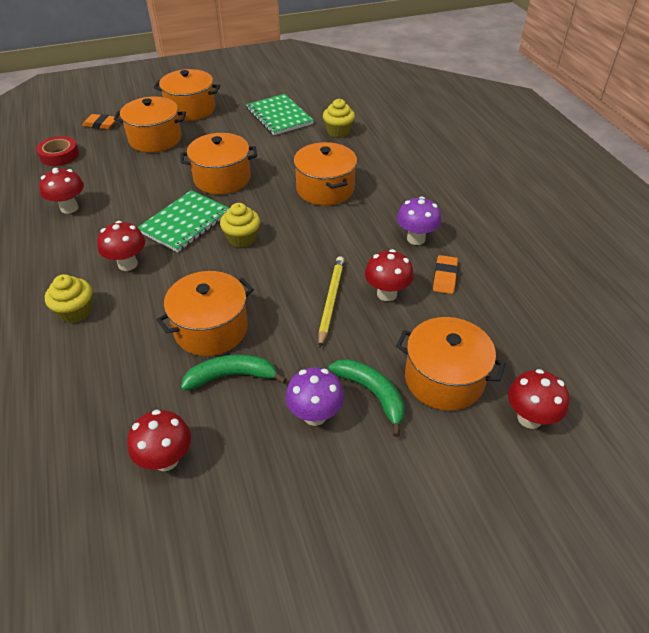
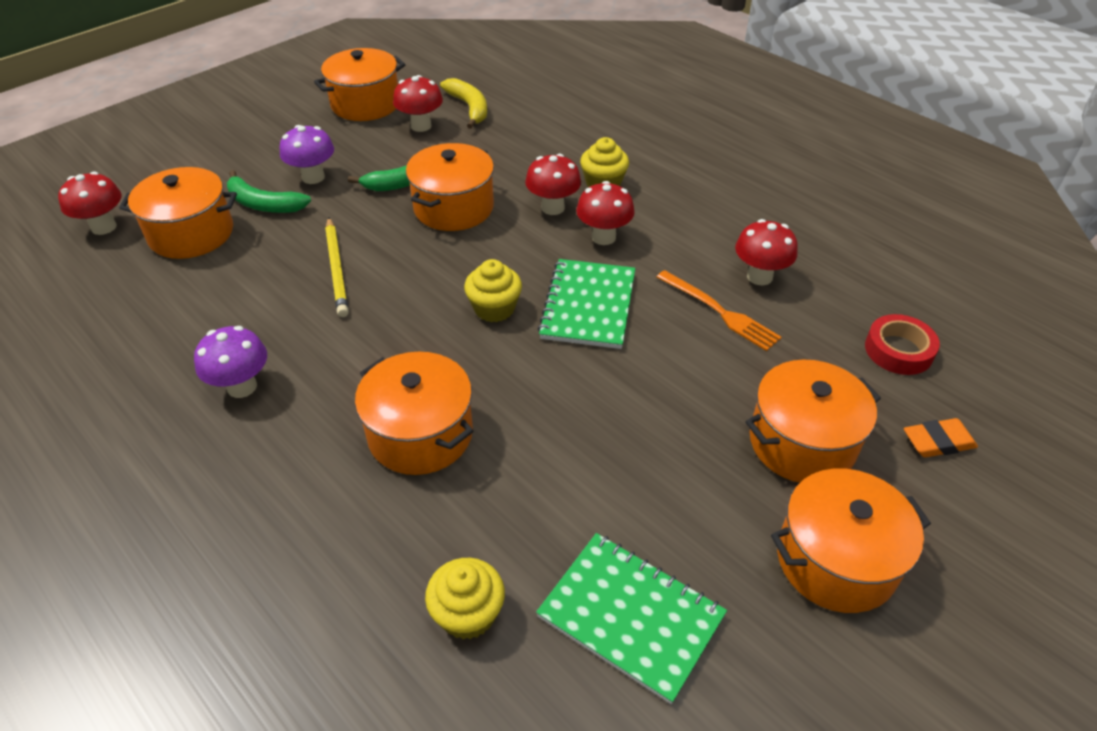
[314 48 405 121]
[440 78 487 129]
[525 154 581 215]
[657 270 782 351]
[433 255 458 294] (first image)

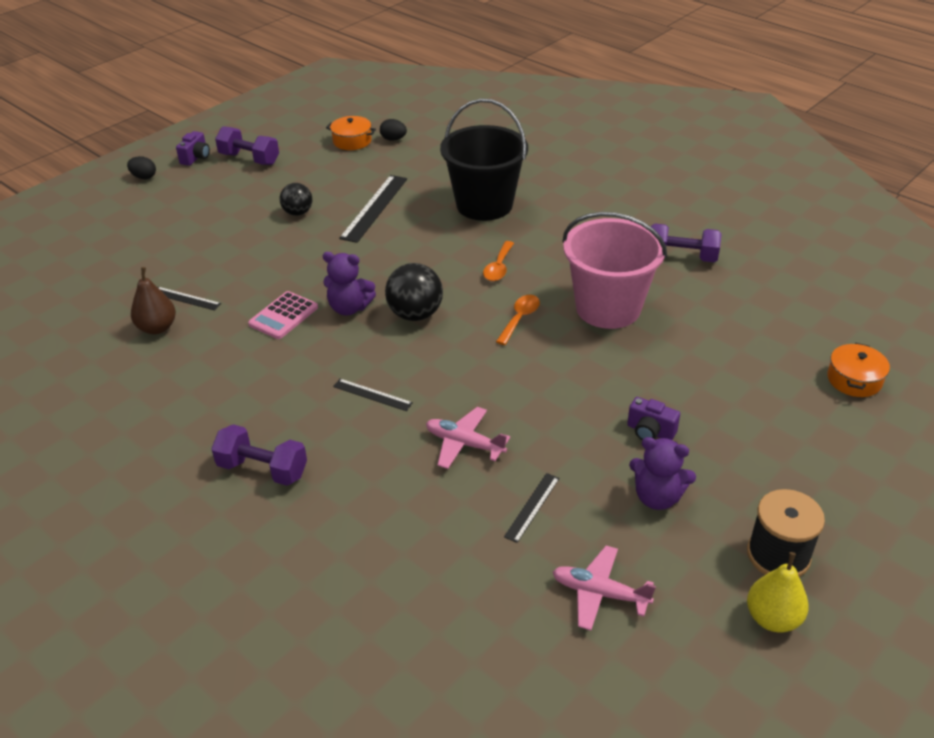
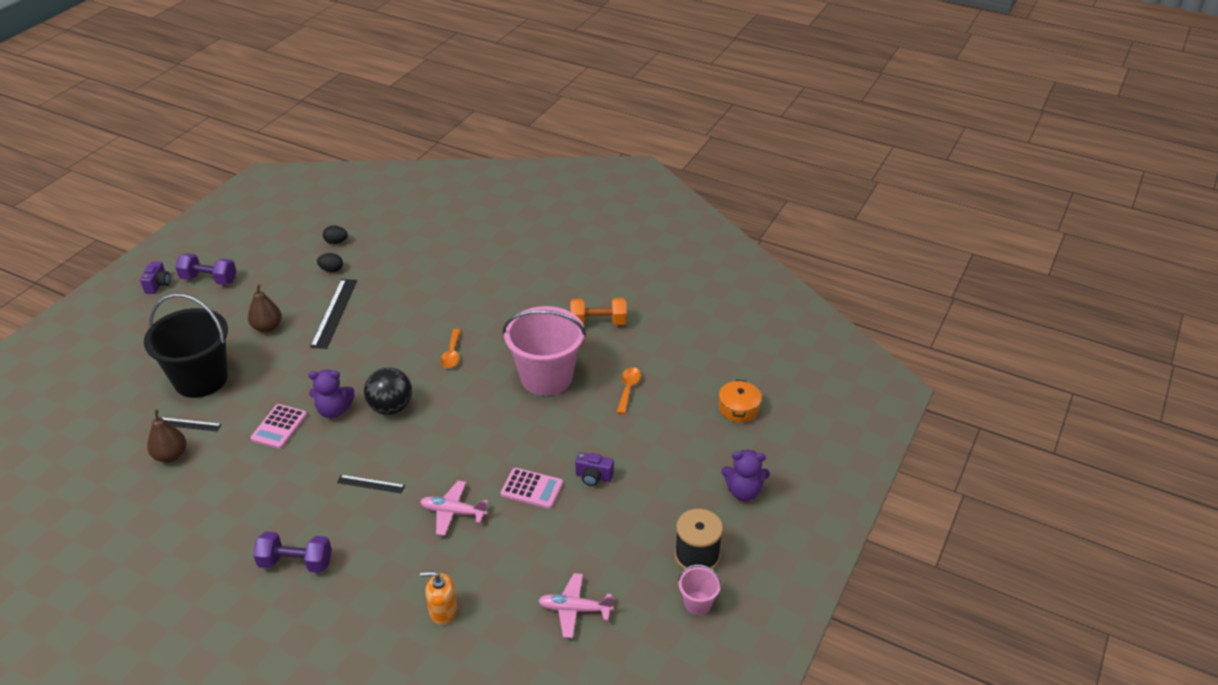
[144 293 228 398]
[248 284 282 333]
[317 253 343 272]
[420 571 457 625]
[501 468 563 509]
[570 298 627 325]
[617 367 641 414]
[678 565 721 615]
[721 450 770 501]
[326 116 376 150] (first image)
[504 473 560 543] (first image)

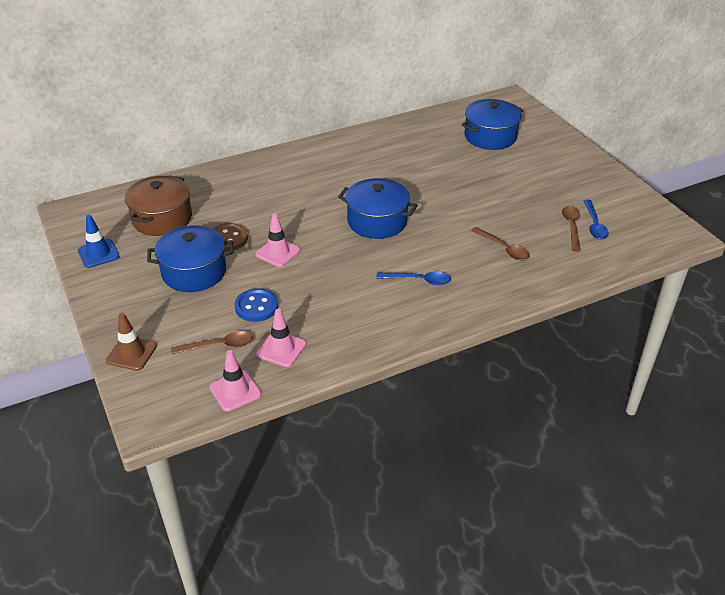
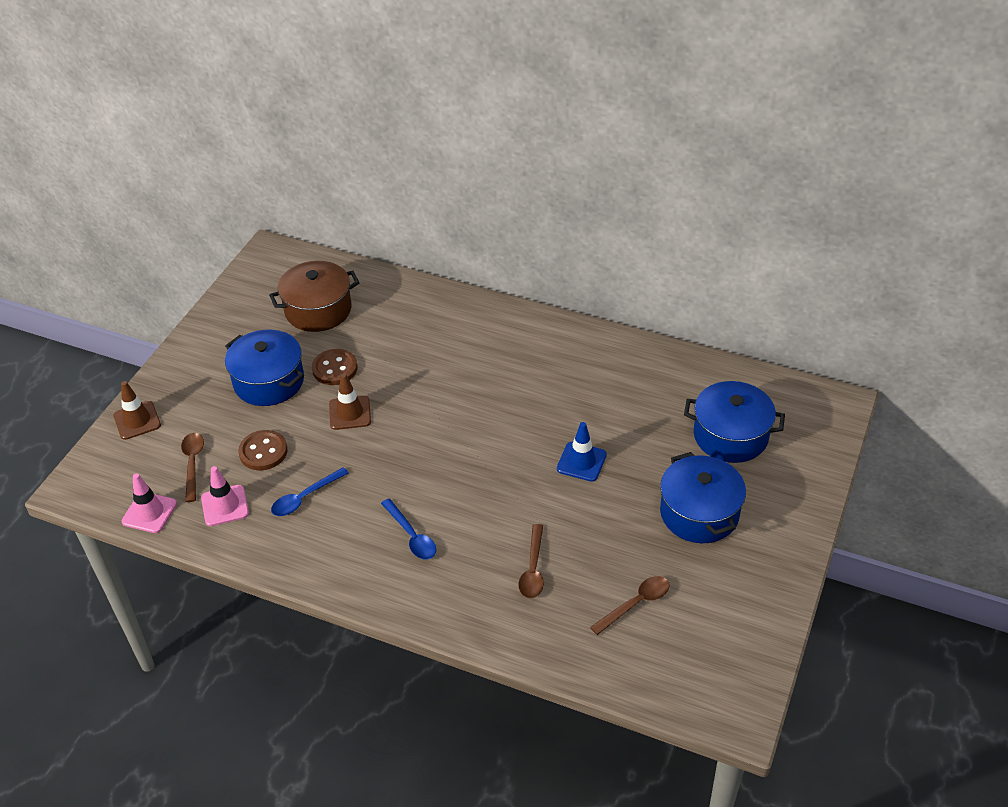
[181 433 204 502]
[238 430 288 470]
[271 467 348 516]
[329 373 371 430]
[557 422 607 482]
[660 452 746 543]

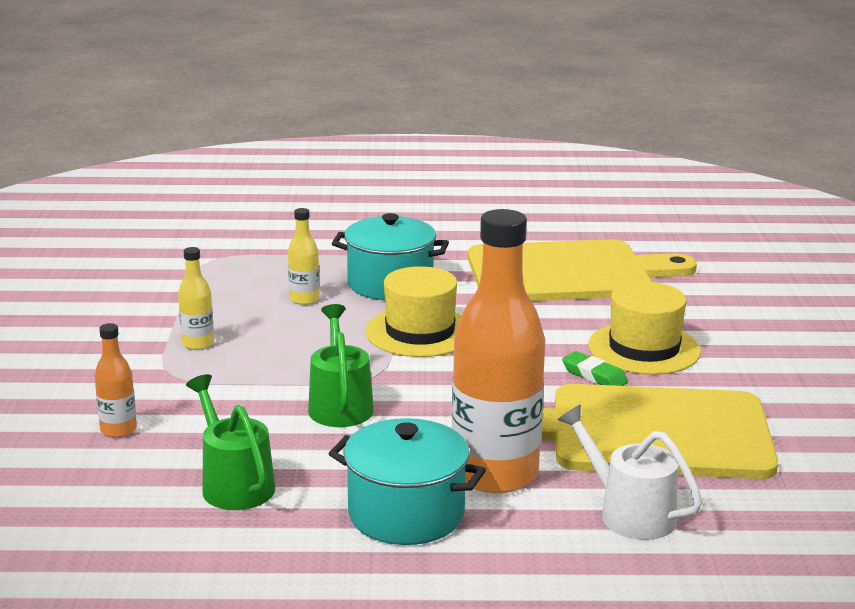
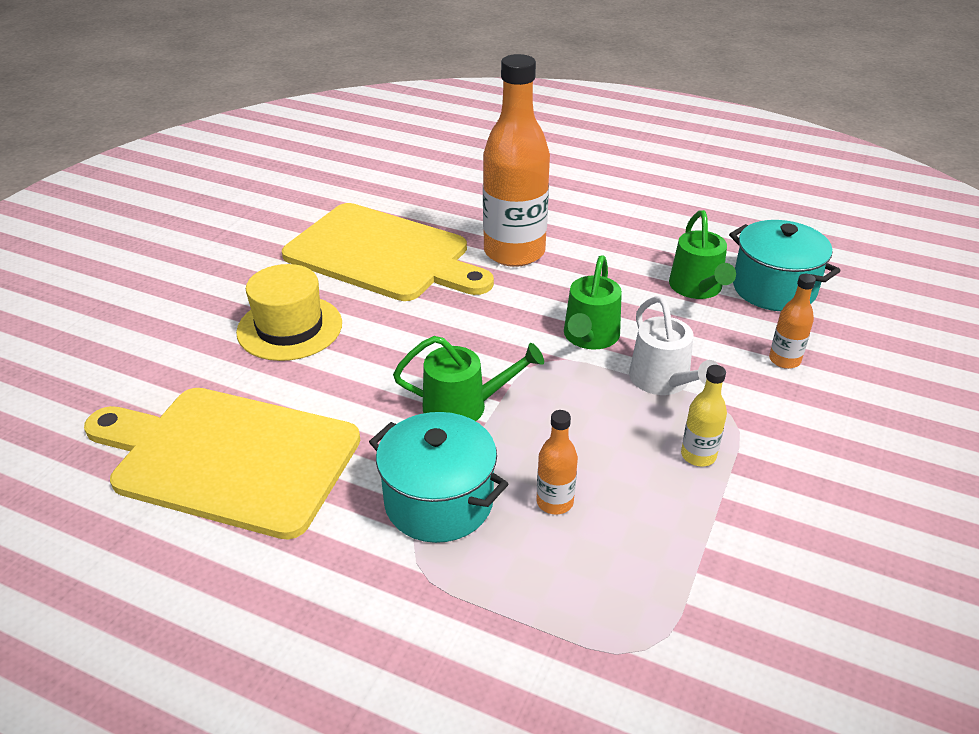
[393 336 544 421]
[536 410 578 514]
[629 296 718 395]
[729 220 841 311]
[562 351 628 386] (first image)

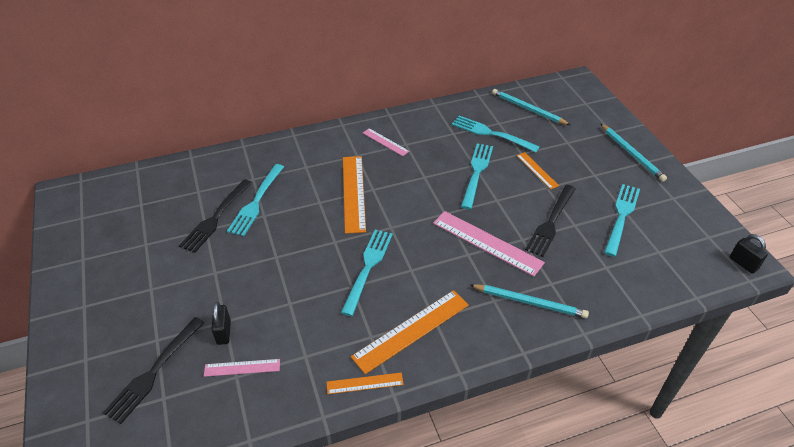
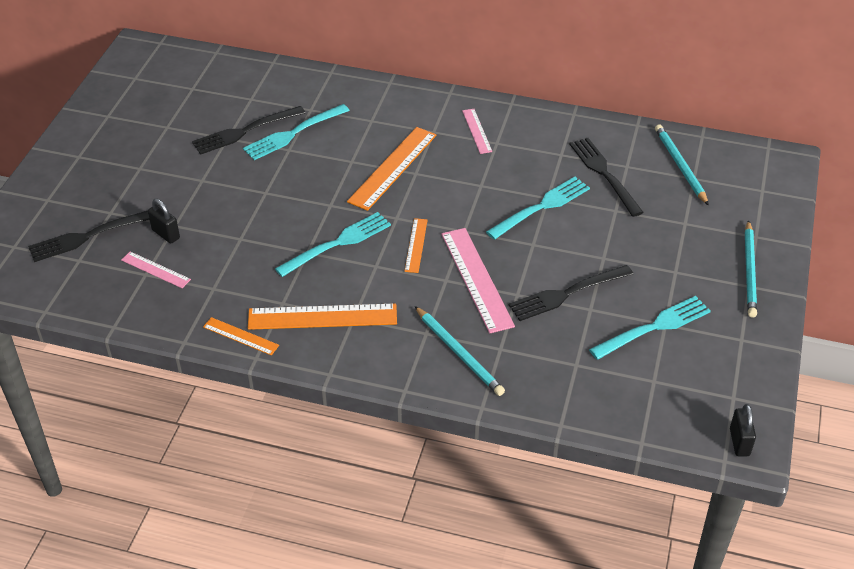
[148 199 180 244]
[404 218 428 273]
[569 138 644 217]

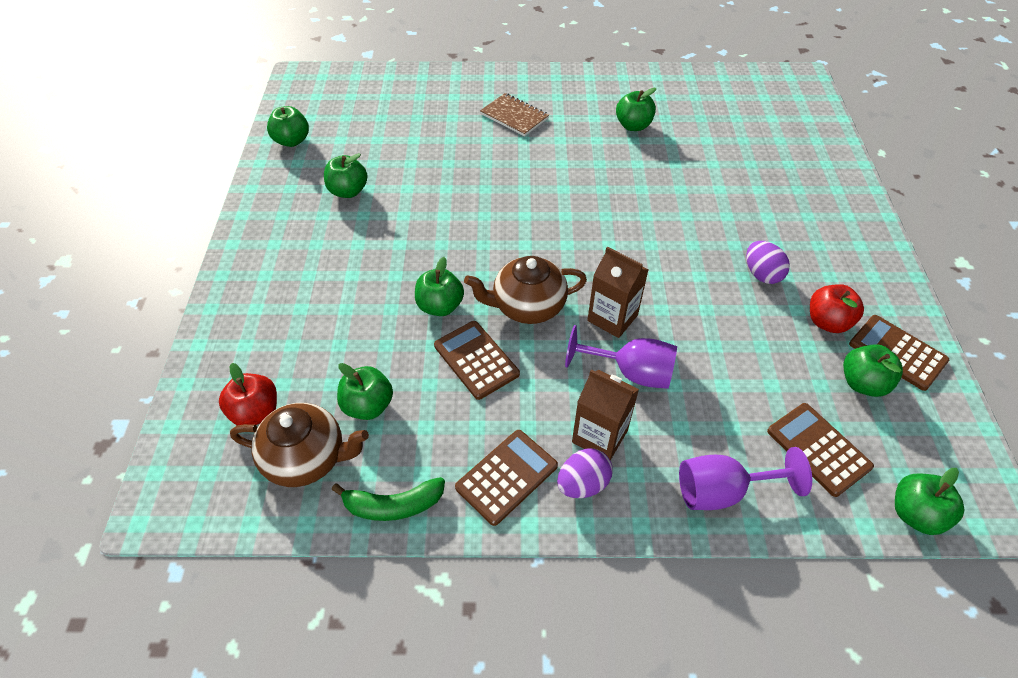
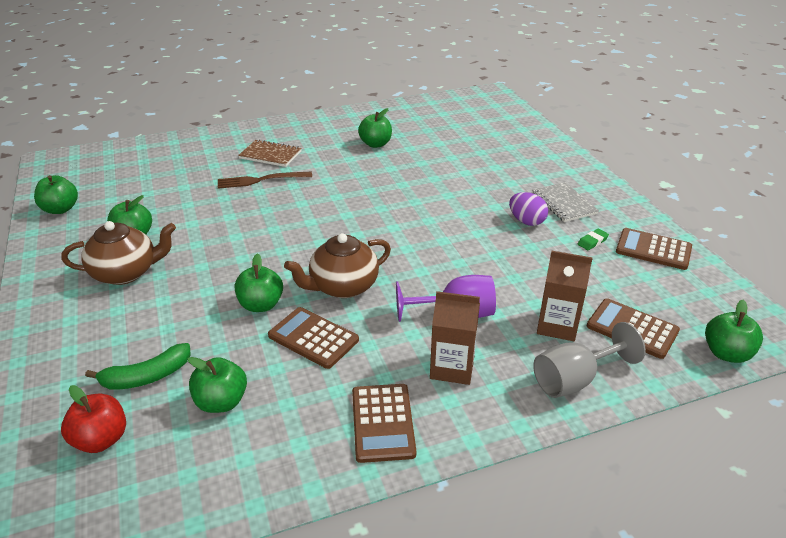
[61 221 176 285]
[85 343 191 390]
[218 171 312 189]
[352 384 416 463]
[533 182 599 222]
[533 322 646 398]
[537 251 593 341]
[578 229 609 250]
[557 448 613 498] (first image)
[843 344 903 397] (first image)

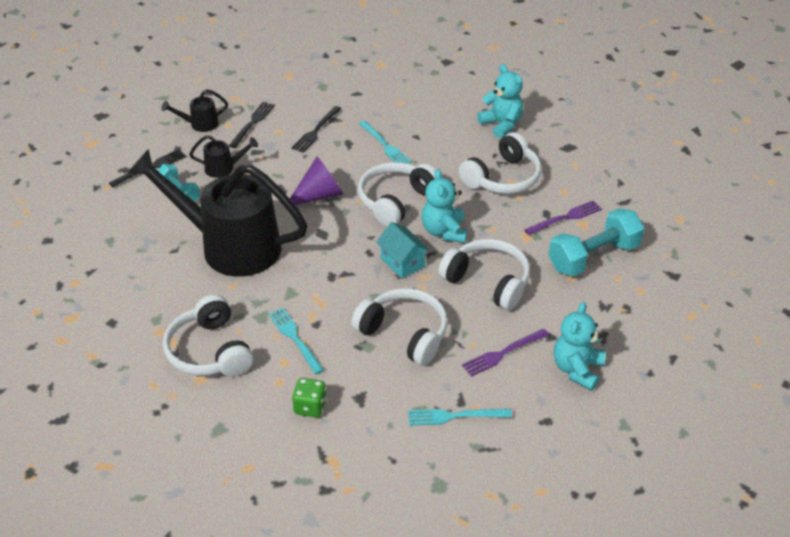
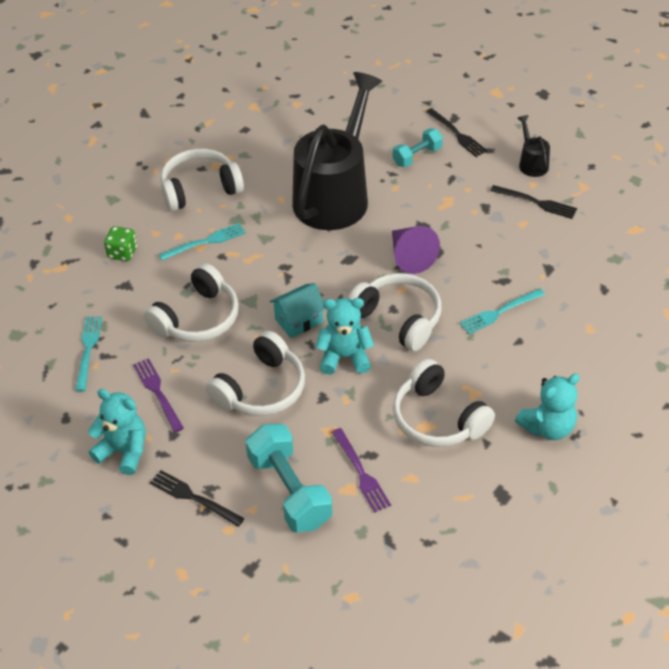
[150 470 245 527]
[189 135 258 178] (first image)

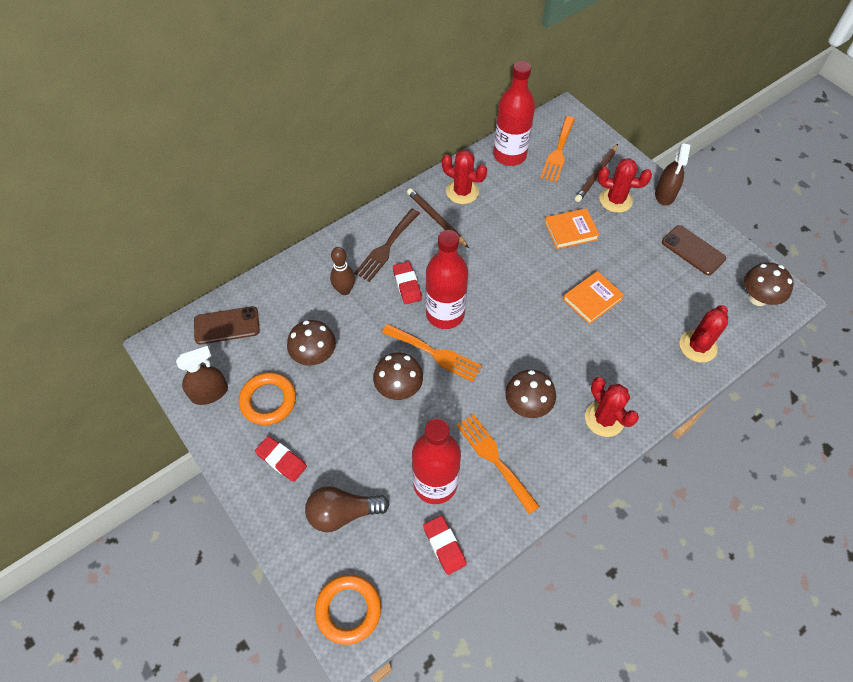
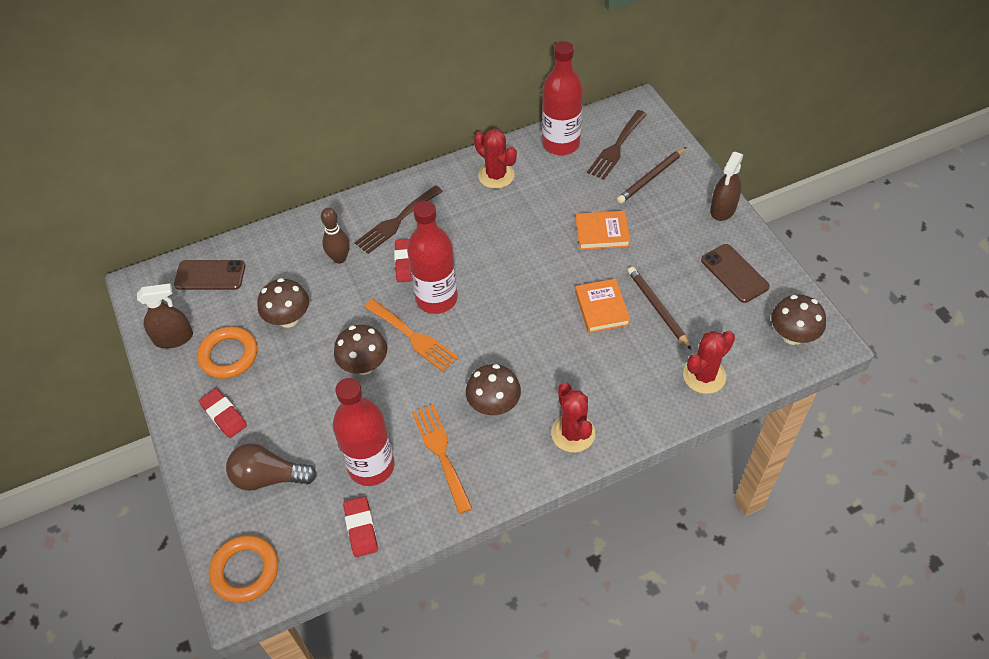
[575 279 630 333]
[587 110 647 180]
[628 267 692 350]
[598 158 652 213] (first image)

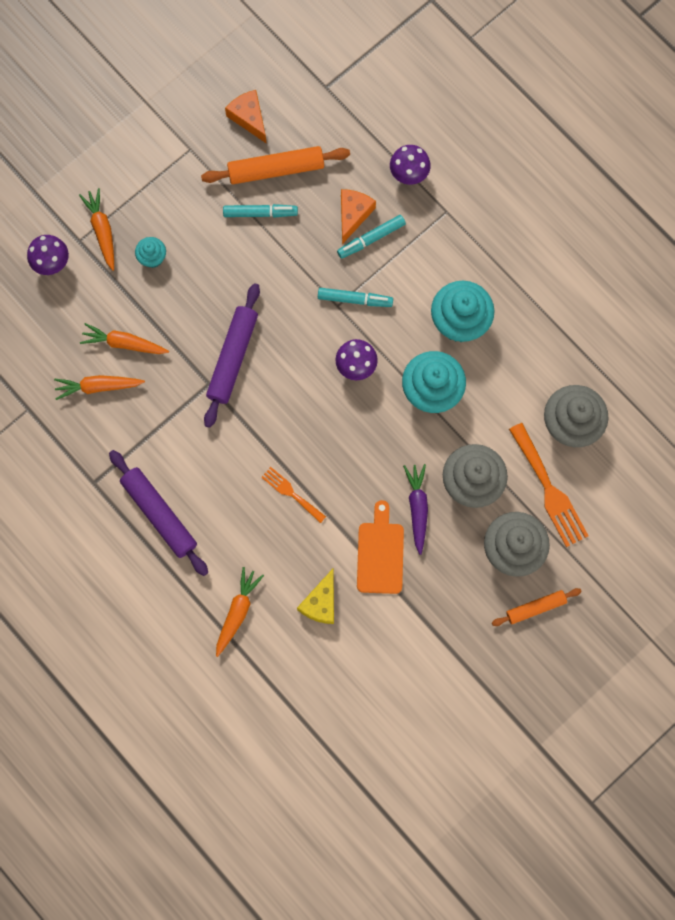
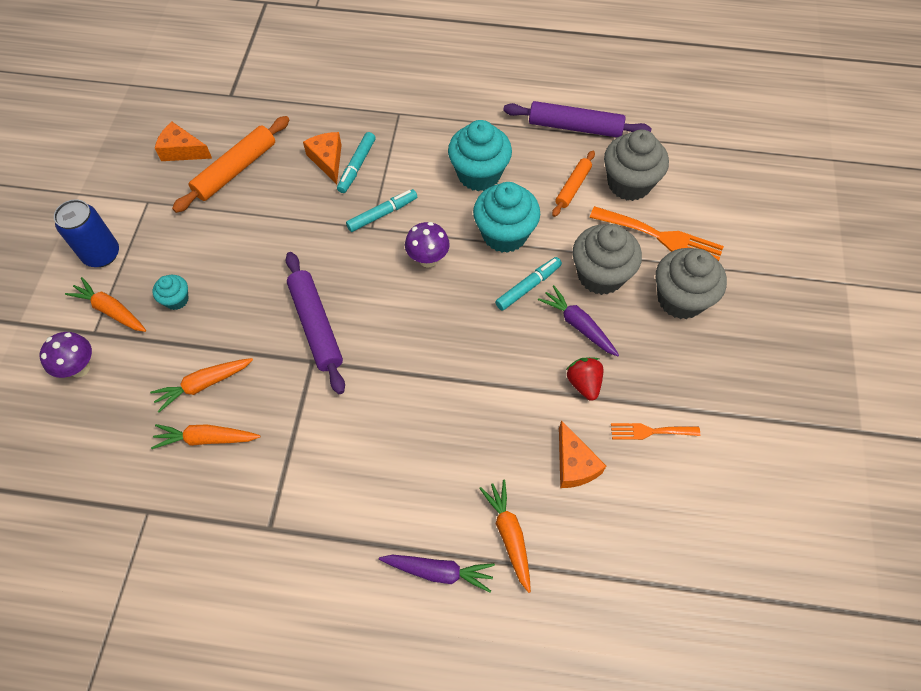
[54 199 119 267]
[151 424 261 449]
[379 555 495 593]
[495 257 562 311]
[503 101 652 137]
[552 151 595 217]
[559 420 606 488]
[566 357 603 401]
[611 423 700 440]
[390 145 431 185] (first image)

